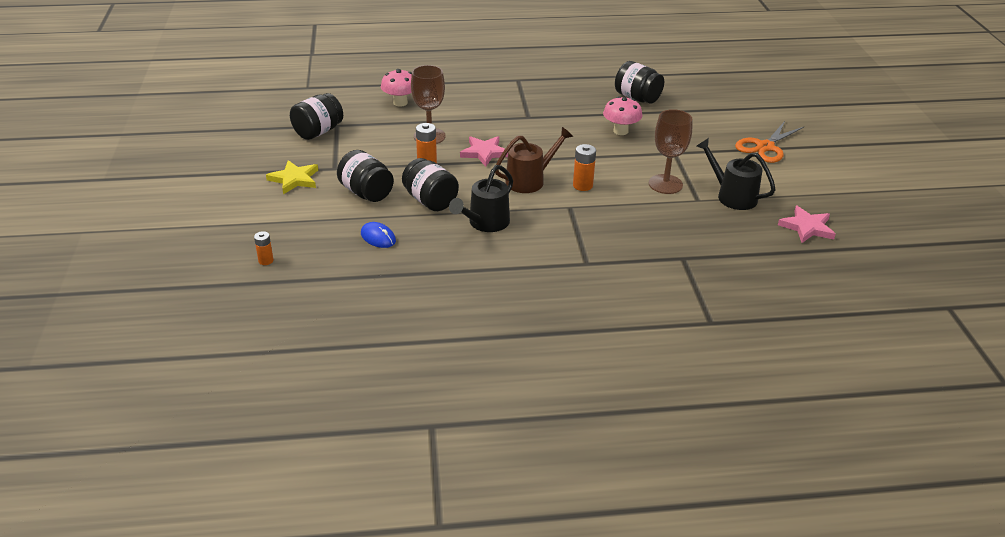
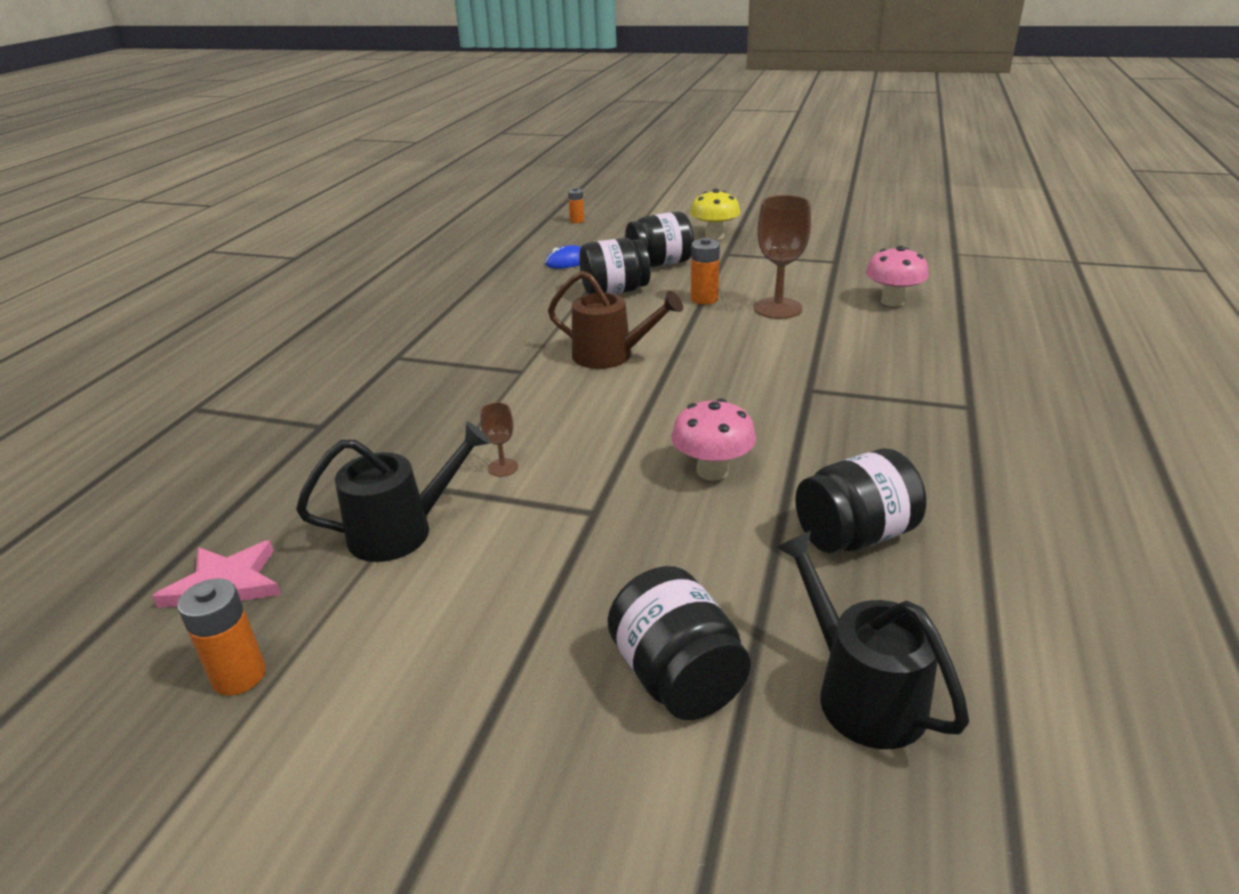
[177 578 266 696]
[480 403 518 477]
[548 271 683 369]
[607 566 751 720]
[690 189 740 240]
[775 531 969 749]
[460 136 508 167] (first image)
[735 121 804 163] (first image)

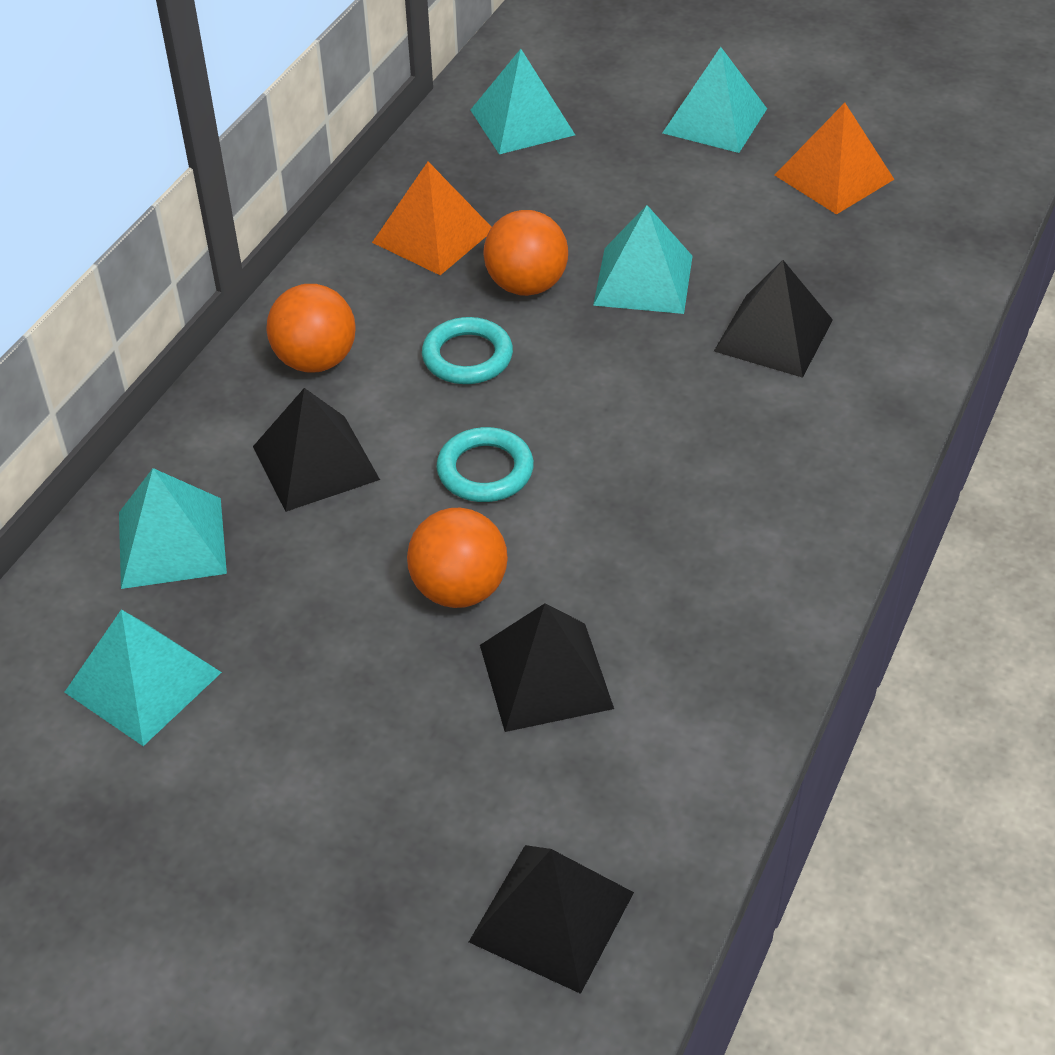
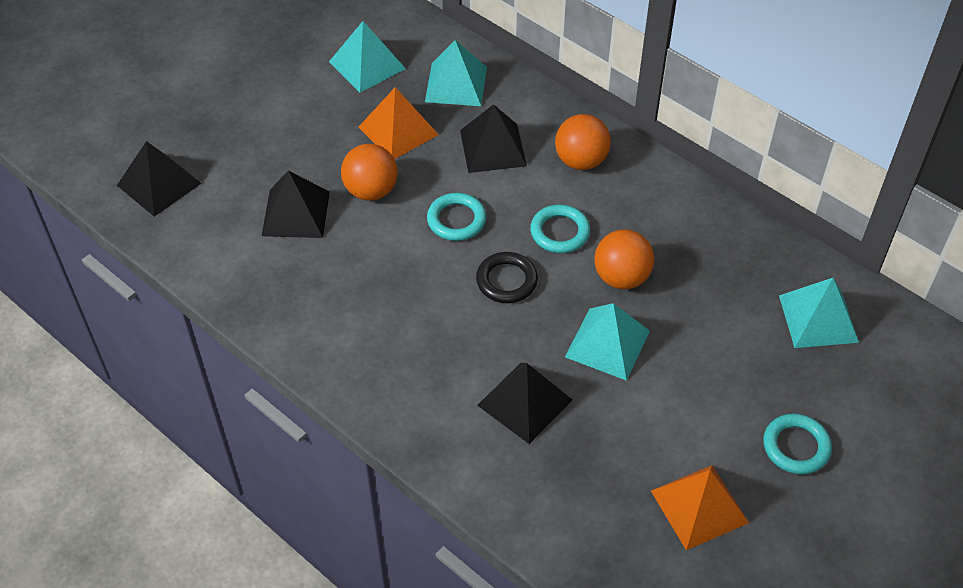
[359 87 439 159]
[476 252 538 303]
[763 414 832 475]

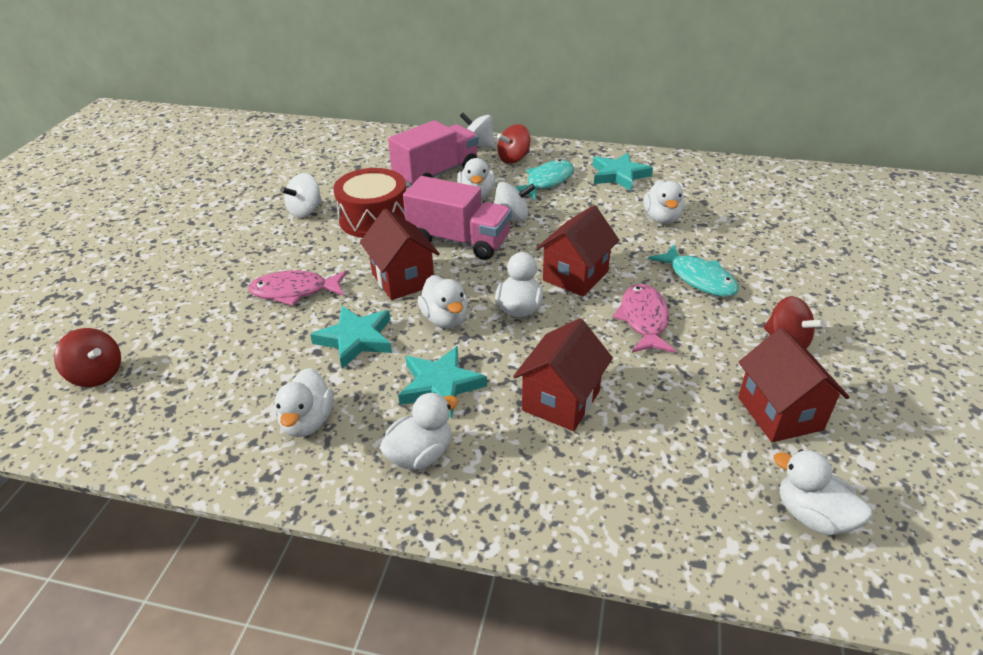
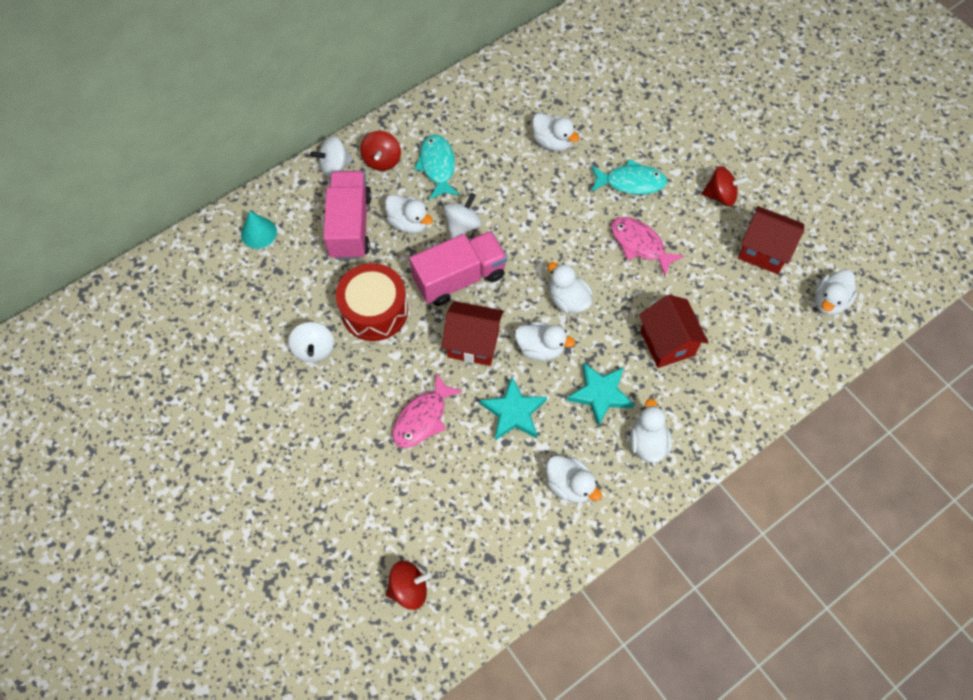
[241 211 277 249]
[815 270 858 315]
[537 205 619 296] (first image)
[593 152 653 191] (first image)

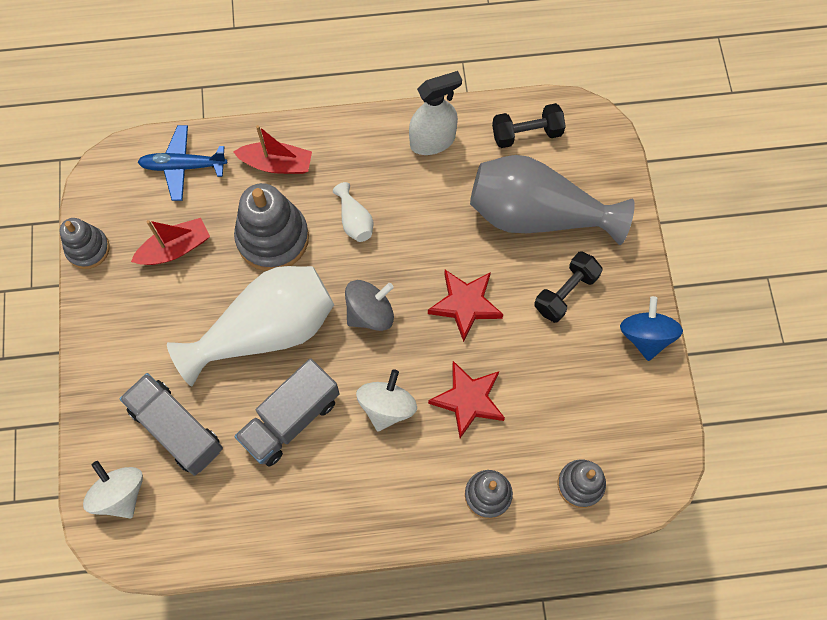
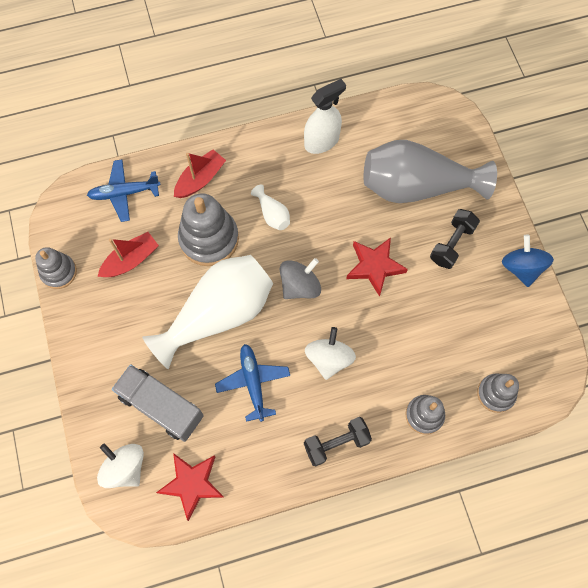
[156 453 225 521]
[174 150 226 198]
[215 344 290 422]
[304 417 372 466]

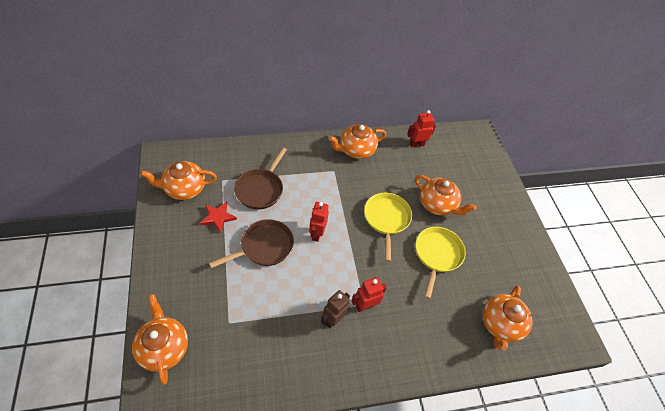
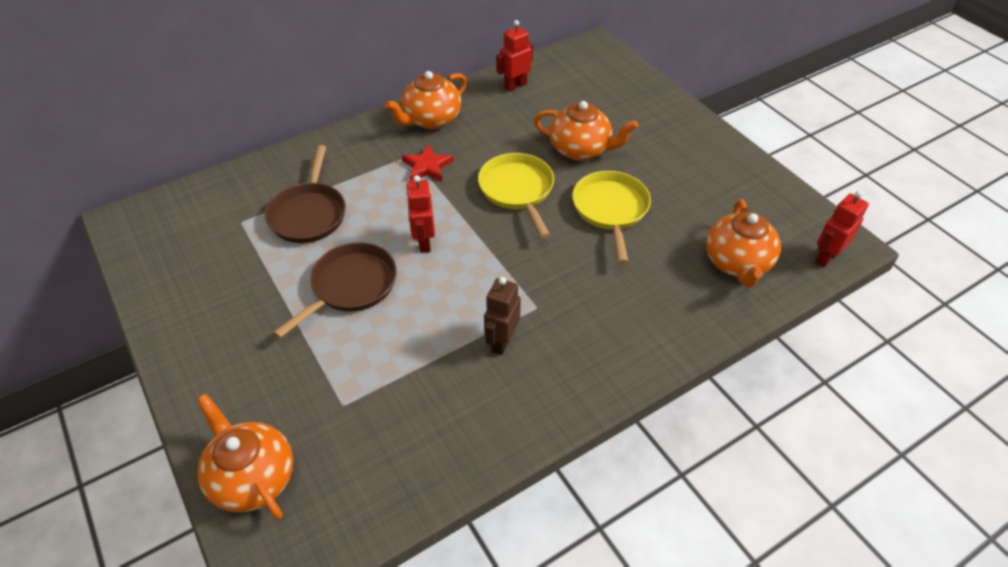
[402 144 454 182]
[815 191 869 267]
[140 161 217 200] (first image)

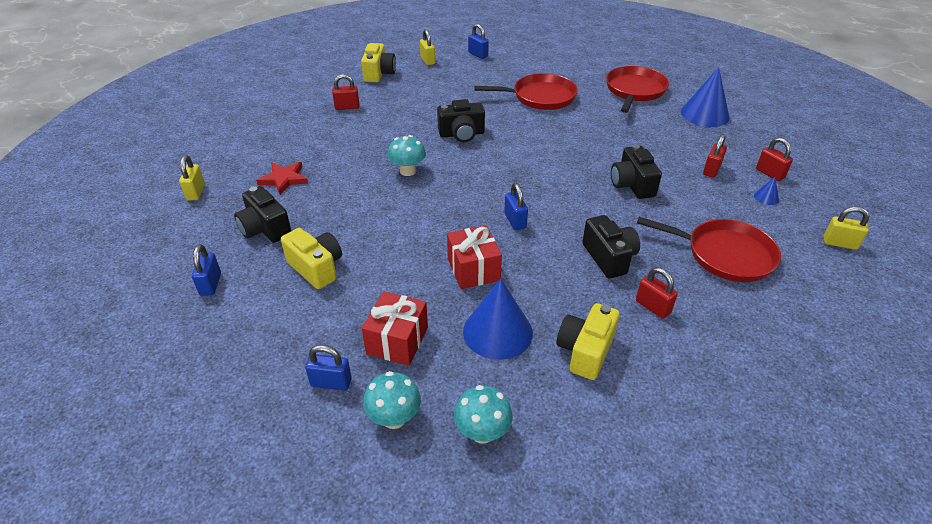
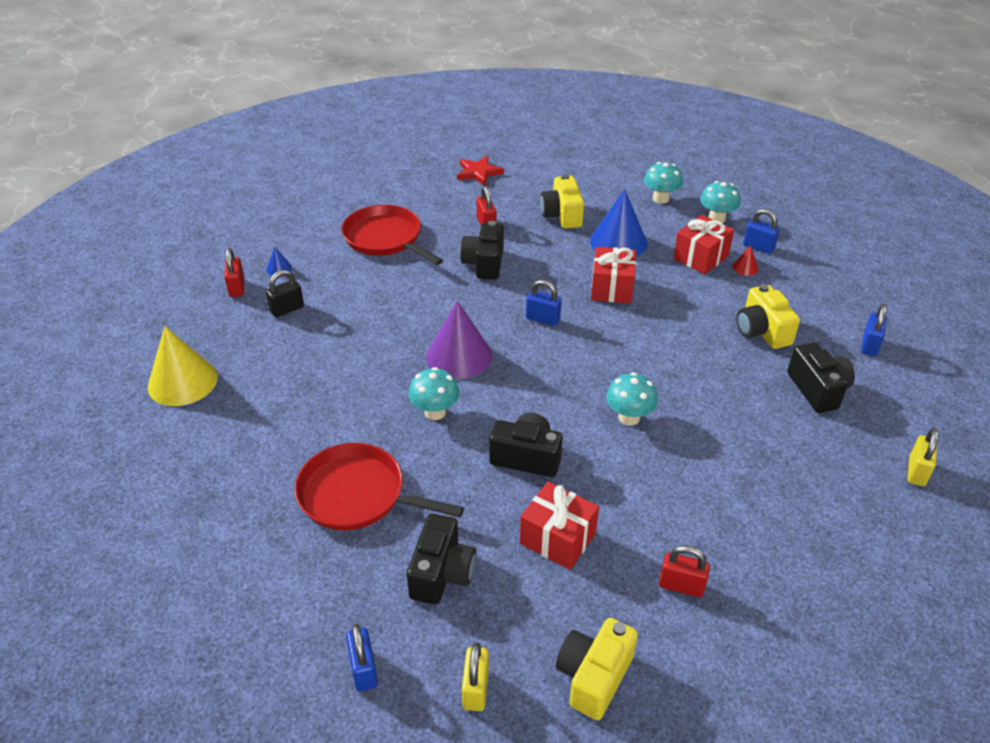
[148 326 218 406]
[266 270 304 318]
[407 514 476 604]
[409 367 459 420]
[426 301 492 379]
[457 156 504 186]
[520 482 599 570]
[526 280 562 326]
[540 174 584 229]
[733 246 758 276]
[606 66 669 113] (first image)
[824 206 869 250] (first image)

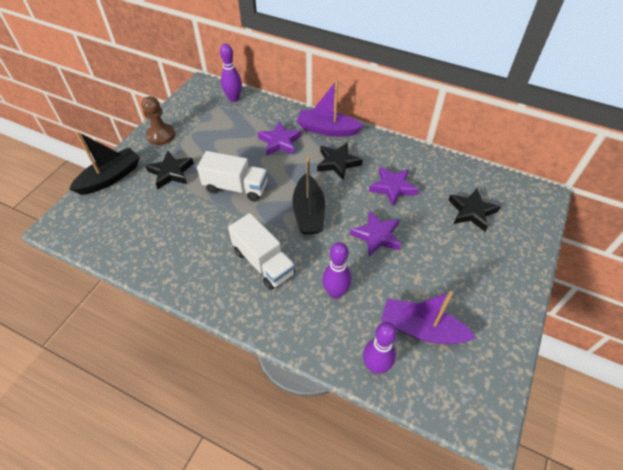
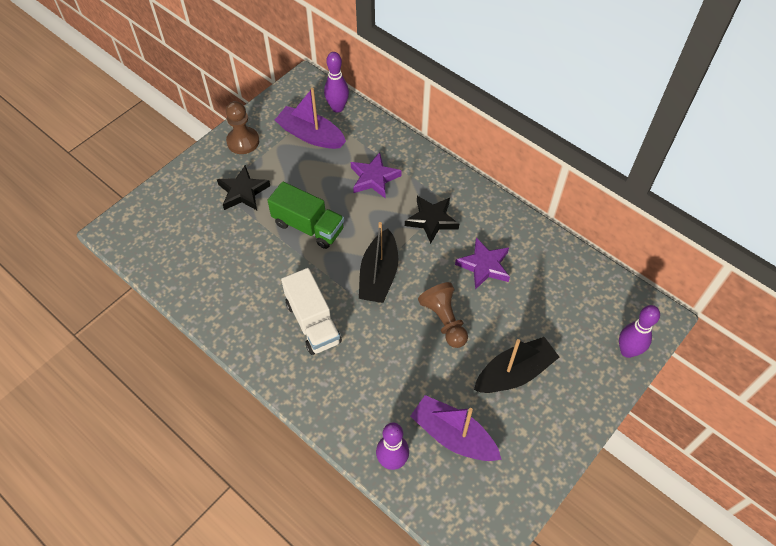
[267 182 344 249]
[275 88 346 149]
[418 282 468 348]
[474 337 559 393]
[619 305 660 358]
[448 188 500 231] (first image)

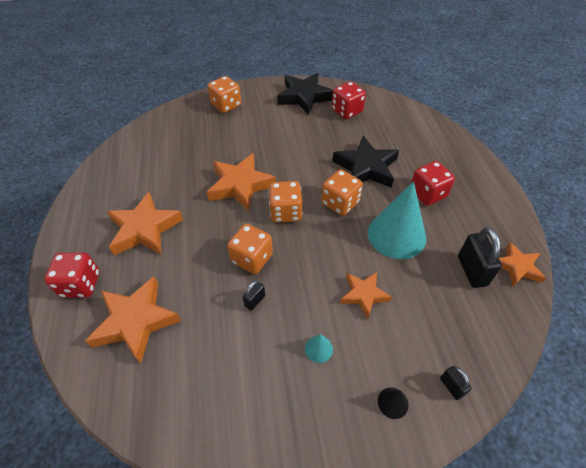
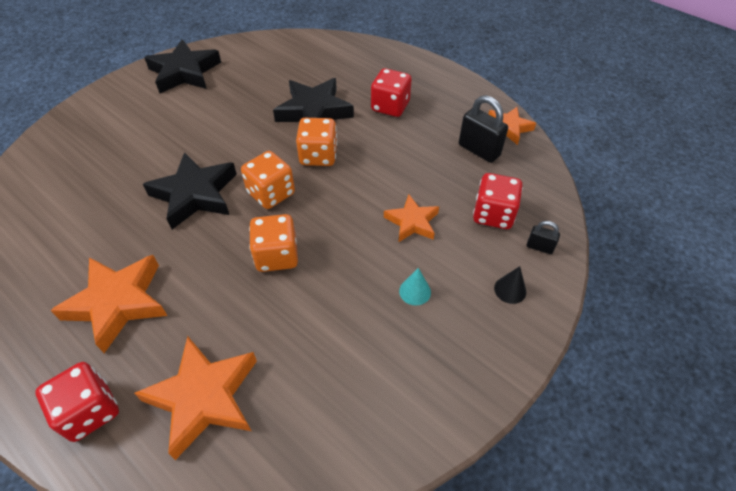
[143 152 237 229]
[473 173 523 229]
[207 76 241 113] (first image)
[243 280 265 311] (first image)
[368 181 426 259] (first image)

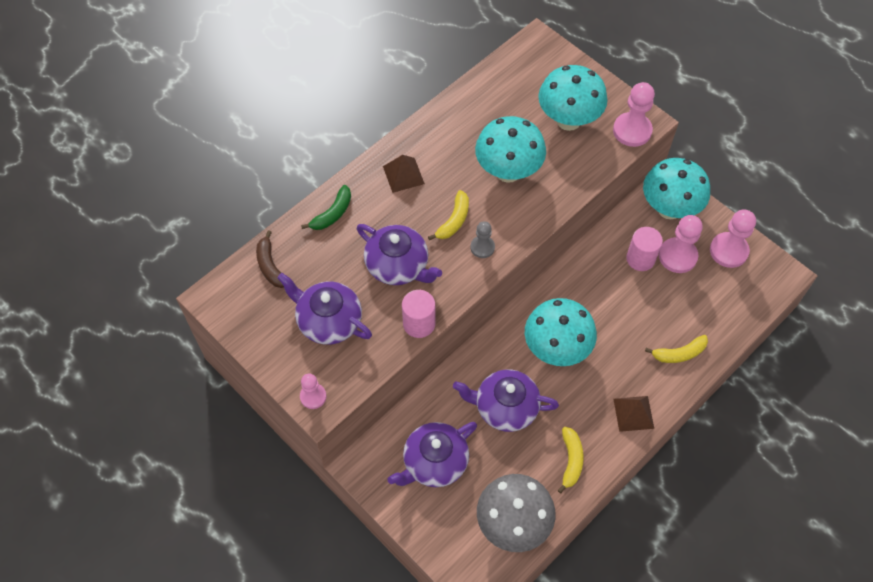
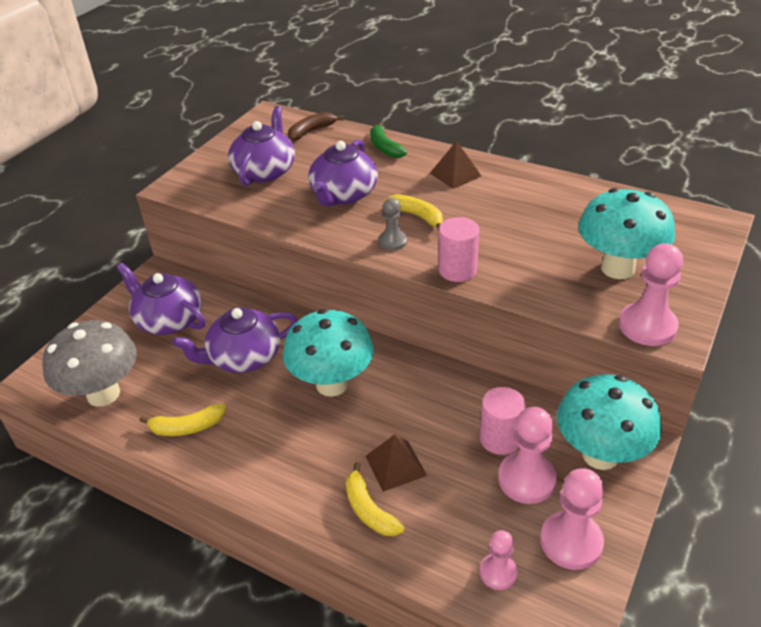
[173 308 298 373]
[366 434 427 492]
[370 122 407 158]
[384 194 443 230]
[438 217 479 282]
[480 530 518 590]
[475 116 546 183] (first image)

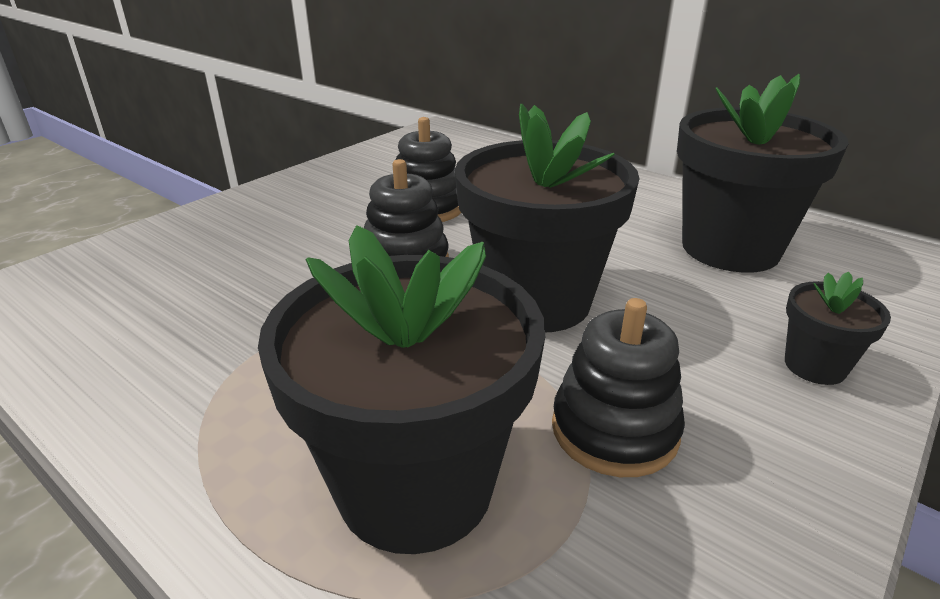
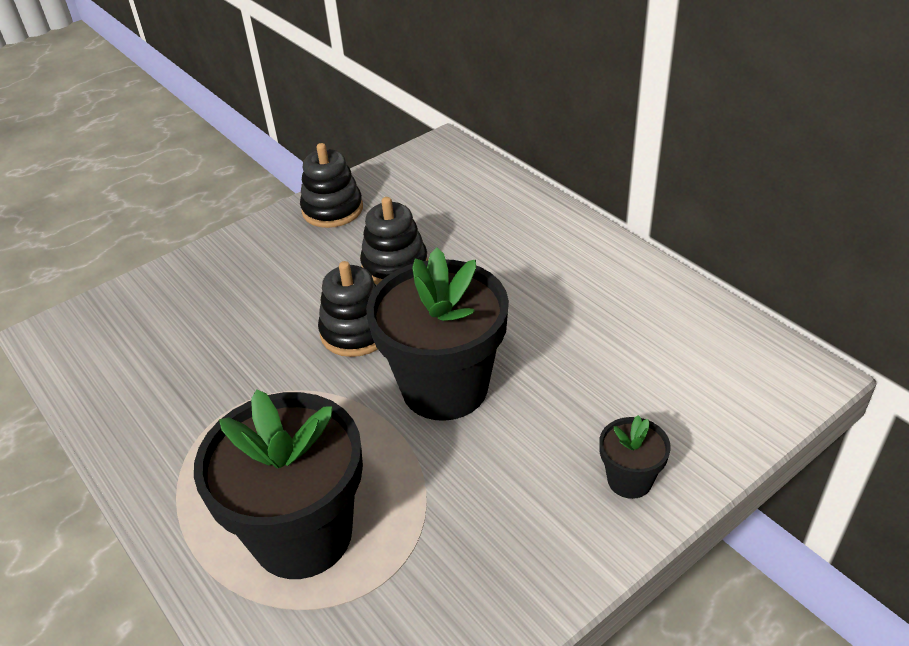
[300 143 363 228]
[677 74 849 273] (first image)

